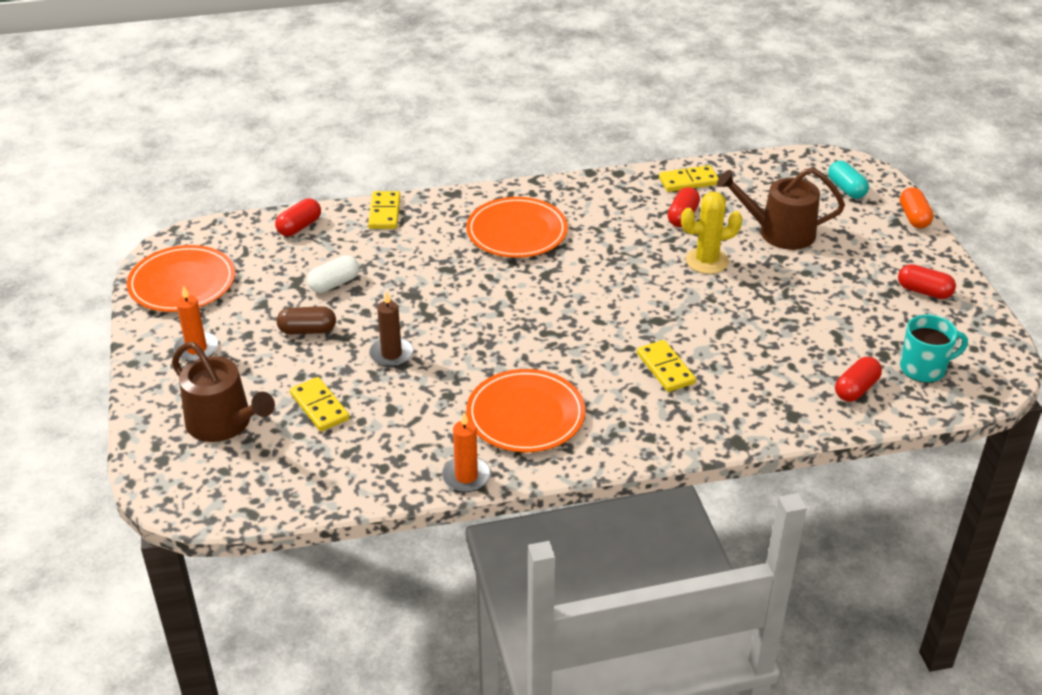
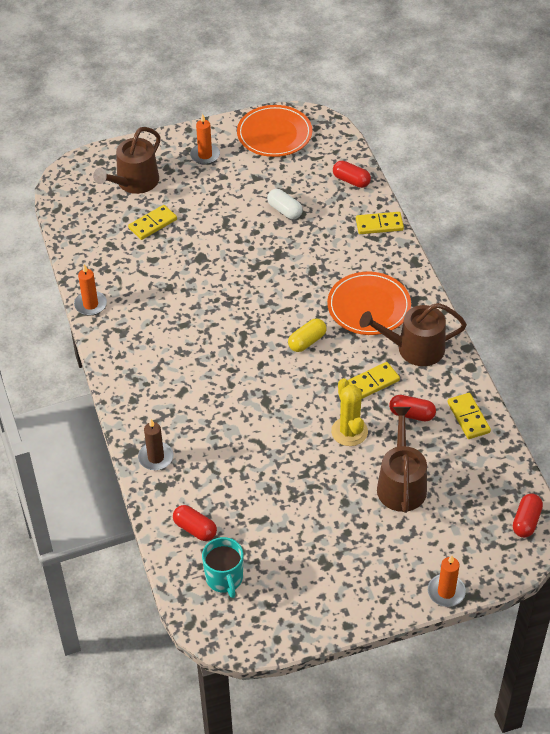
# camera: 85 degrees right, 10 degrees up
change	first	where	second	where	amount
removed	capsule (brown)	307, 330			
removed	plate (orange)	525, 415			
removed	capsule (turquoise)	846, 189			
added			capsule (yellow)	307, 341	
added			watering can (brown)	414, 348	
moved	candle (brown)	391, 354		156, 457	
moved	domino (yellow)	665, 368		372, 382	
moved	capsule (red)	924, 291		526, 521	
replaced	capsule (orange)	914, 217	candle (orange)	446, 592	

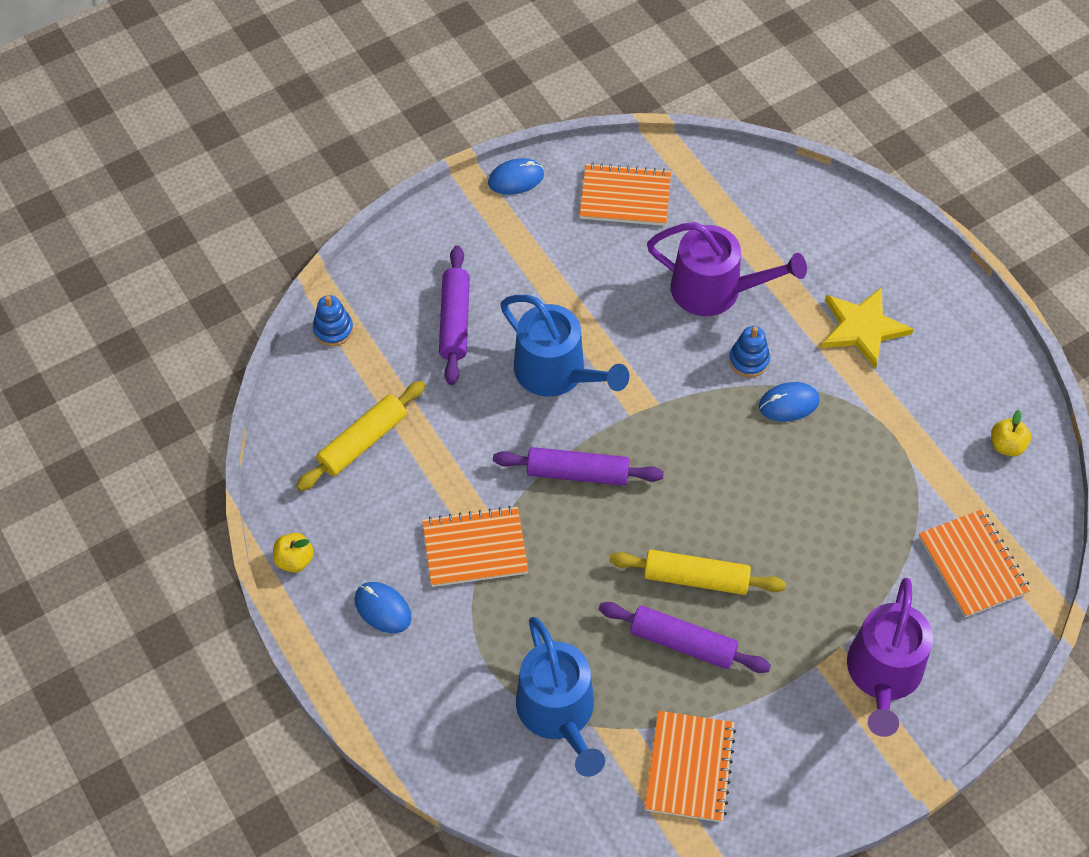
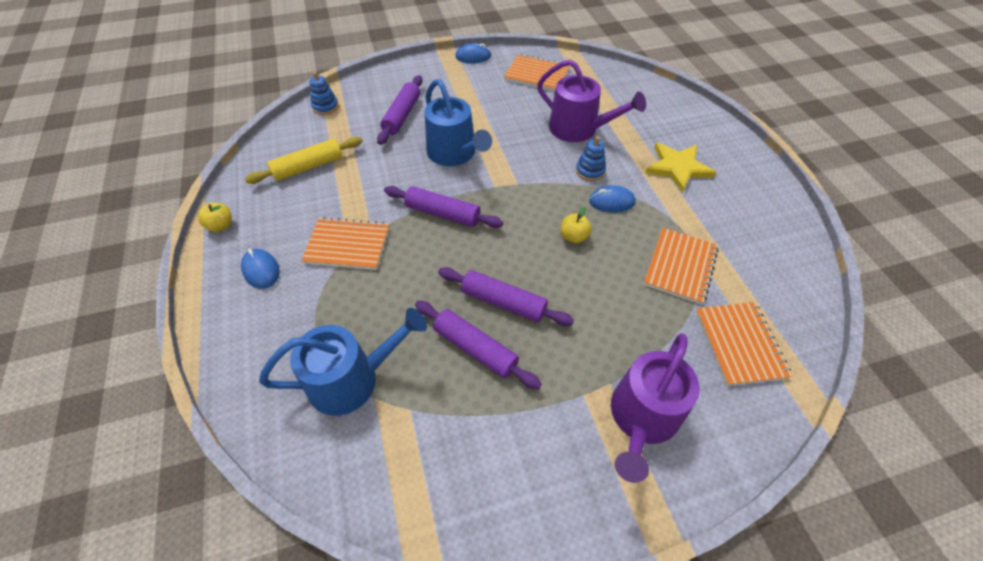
# camera: 15 degrees right, 5 degrees down
change	first	where	second	where	amount
moved	notebook (orange)	689, 767		680, 266	
moved	apple (yellow)	1006, 445		574, 237	
recoloured	rolling pin (yellow)	696, 578	rolling pin (purple)	503, 302	
turned	watering can (blue)	558, 712		351, 379	105 degrees counterclockwise

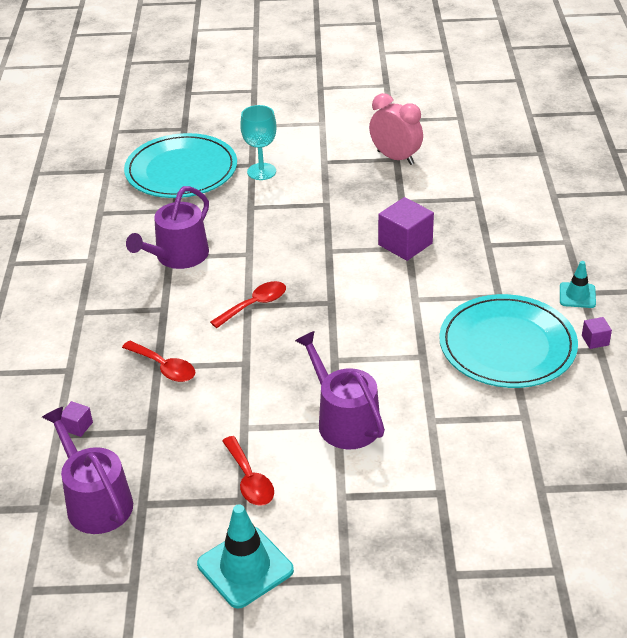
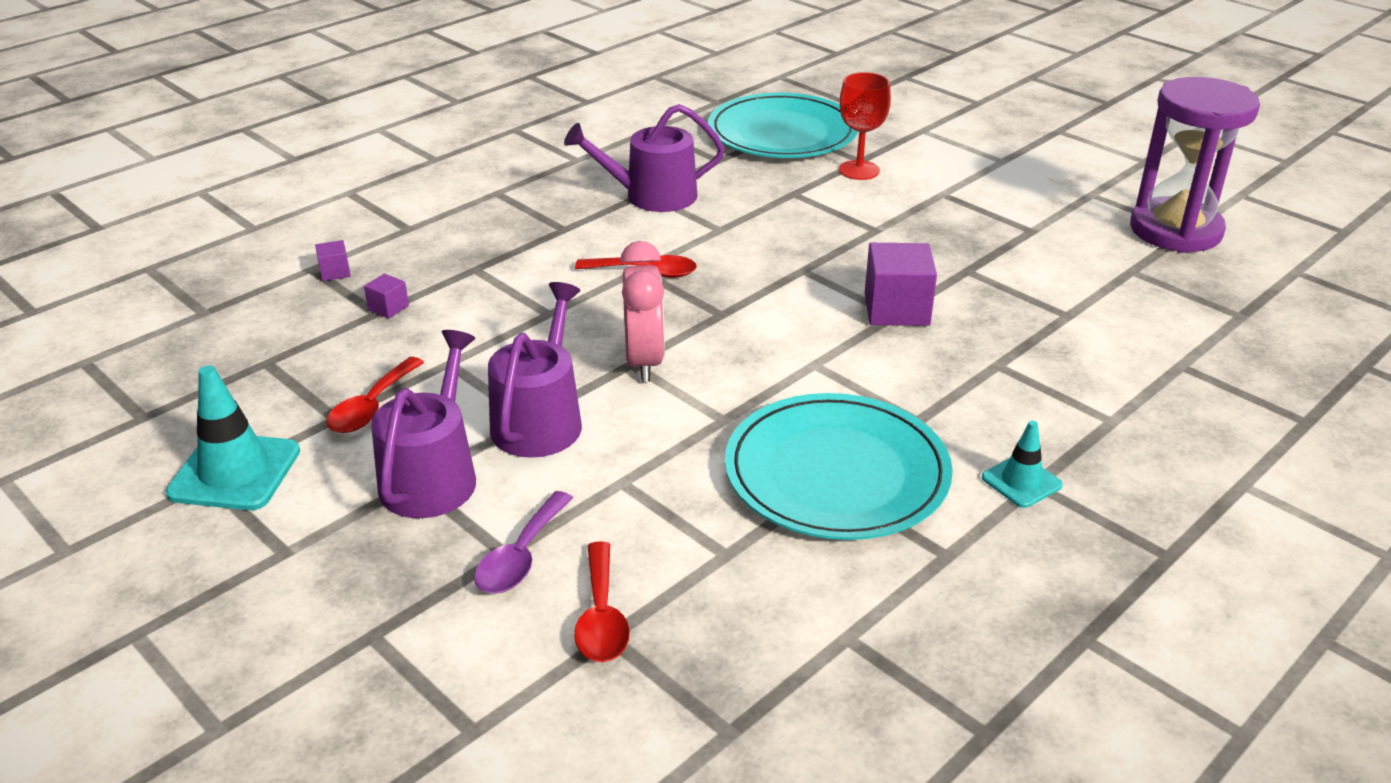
# camera: 45 degrees right, 5 degrees down
change	first	where	second	where	amount
added			spoon (purple)	521, 556	
added			hourglass (purple)	1175, 230	
moved	watering can (purple)	95, 501		432, 476	
moved	spoon (red)	164, 367		601, 617	
moved	clock (pink)	395, 158		644, 362	
moved	cube (purple)	595, 340		388, 308	
recoloured	goblet (turquoise)	261, 171	goblet (red)	859, 170	

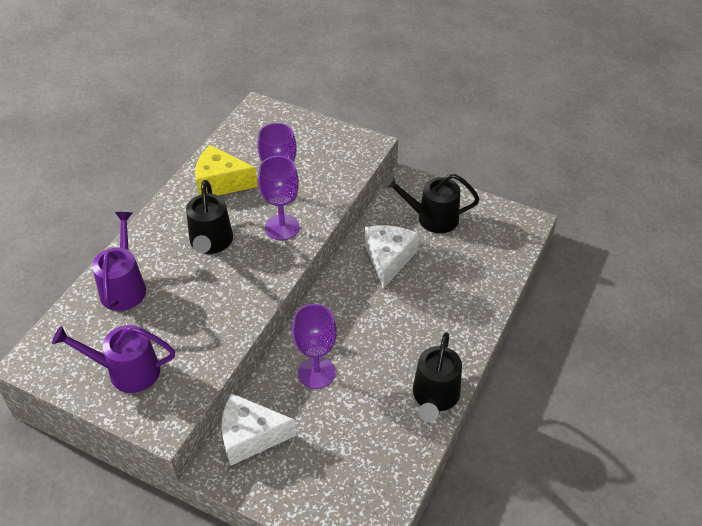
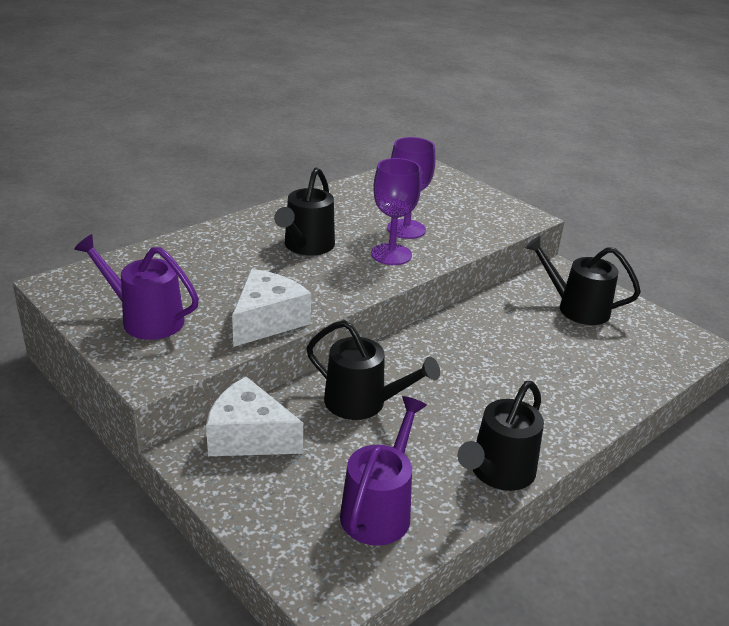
# camera: 20 degrees right, 15 degrees down
change	first	where	second	where	amount
removed	cheese (yellow)	221, 183			
moved	watering can (purple)	124, 287		379, 510	
moved	cheese (white)	388, 259		267, 321	
replaced	goblet (purple)	316, 373	watering can (black)	362, 403	

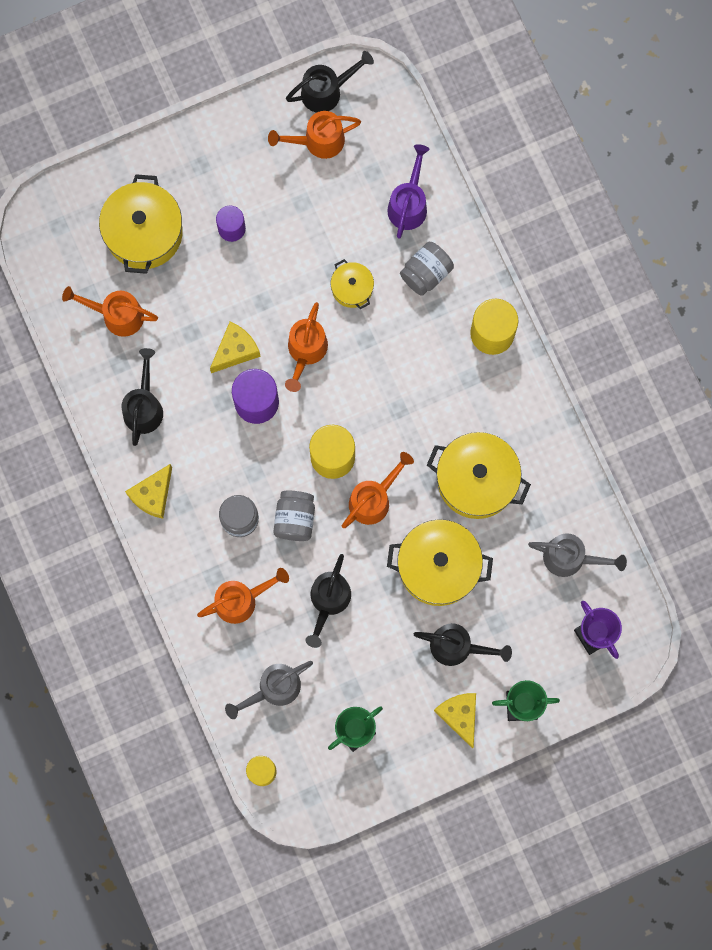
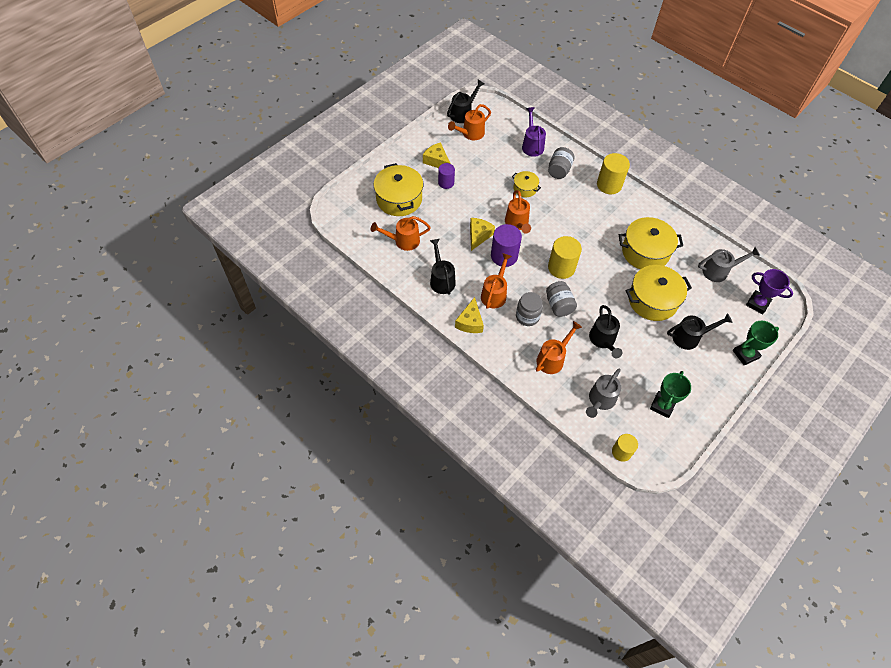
# camera: 25 degrees left, 20 degrees down
change	first	where	second	where	amount
moved	watering can (orange)	374, 499		495, 293	
moved	cheese (yellow)	459, 716		436, 161	

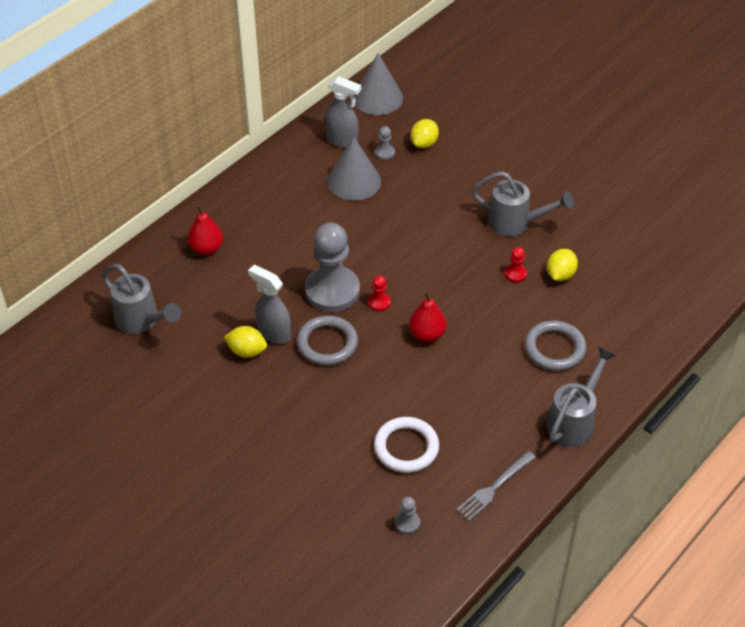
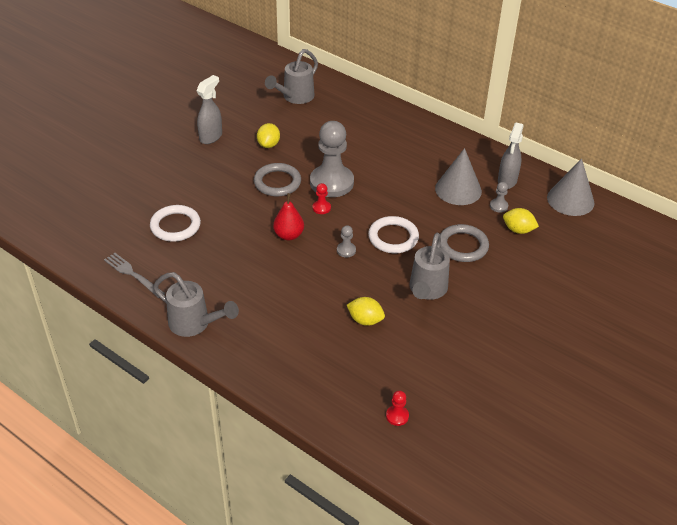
# camera: 85 degrees right, 5 degrees down
change	first	where	second	where	amount
removed	pear (red)	206, 248			
added			ring (white)	393, 237	
moved	spray bottle (grey)	273, 333		211, 137	
moved	pawn (grey)	407, 523		346, 250	
moved	pawn (red)	515, 274		397, 416	
moved	ring (grey)	555, 348		463, 246	

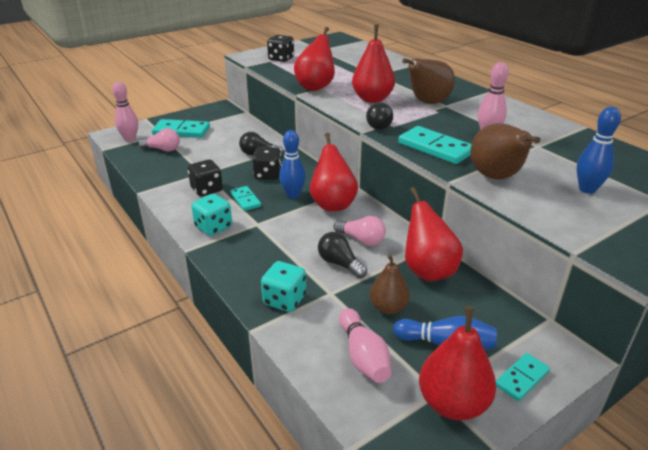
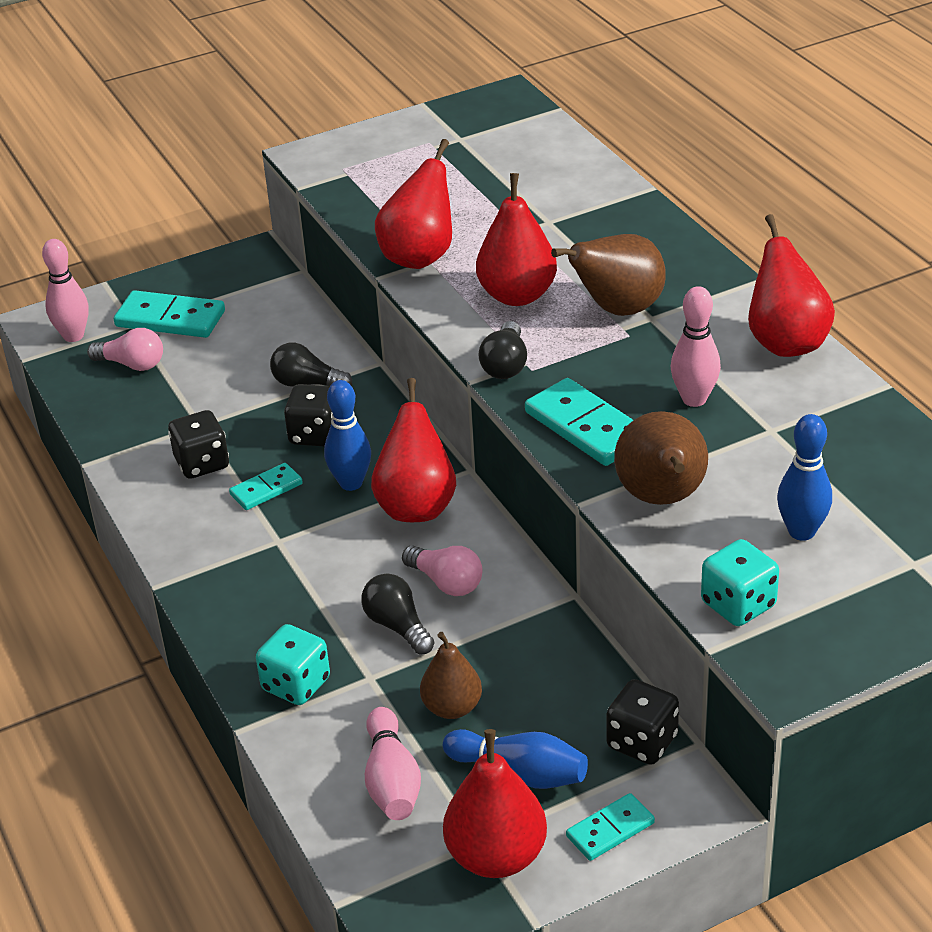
# camera: 10 degrees right, 5 degrees up
change	first	where	second	where	amount
moved	dice (turquoise)	213, 227		738, 605	
moved	dice (black)	281, 59		642, 742	
moved	pear (red)	427, 270		786, 342	
turned	domino (turquoise)	245, 200		266, 489	75 degrees clockwise

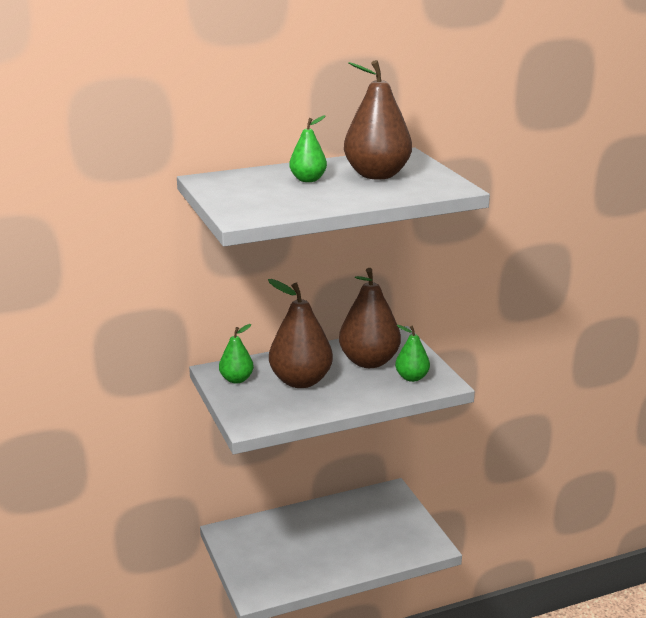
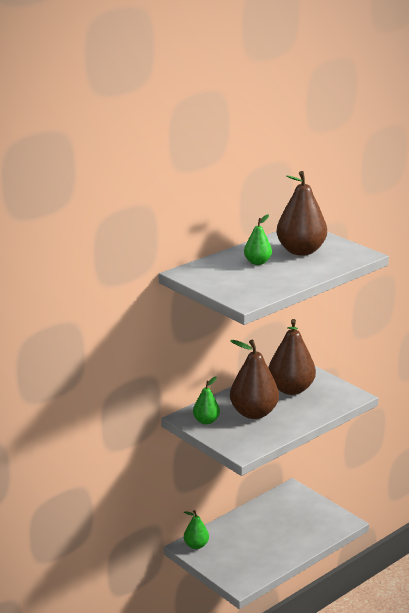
# camera: 20 degrees left, 0 degrees up
change	first	where	second	where	amount
moved	pear (green)	412, 377		196, 545	

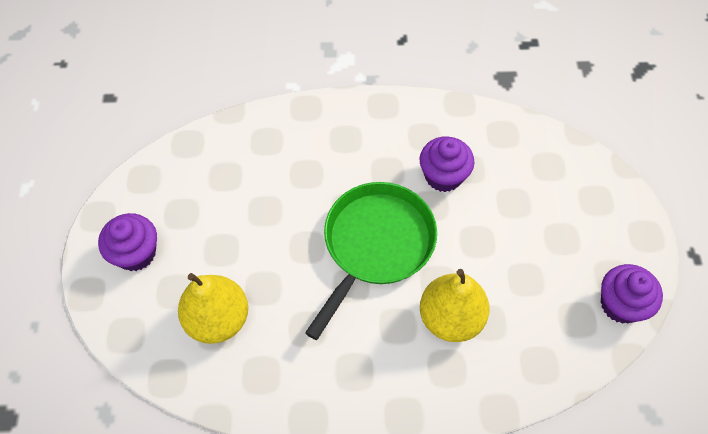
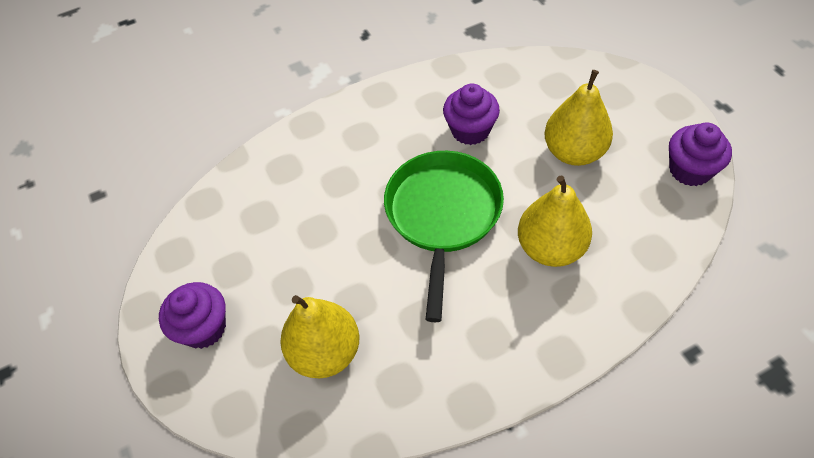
# camera: 20 degrees left, 5 degrees down
change	first	where	second	where	amount
added			pear (yellow)	574, 152	

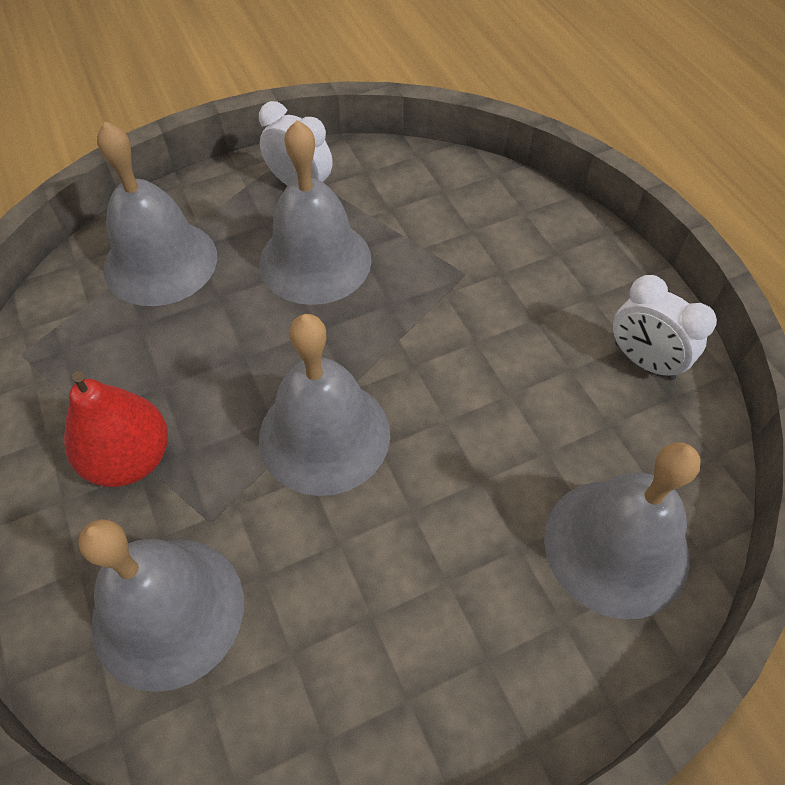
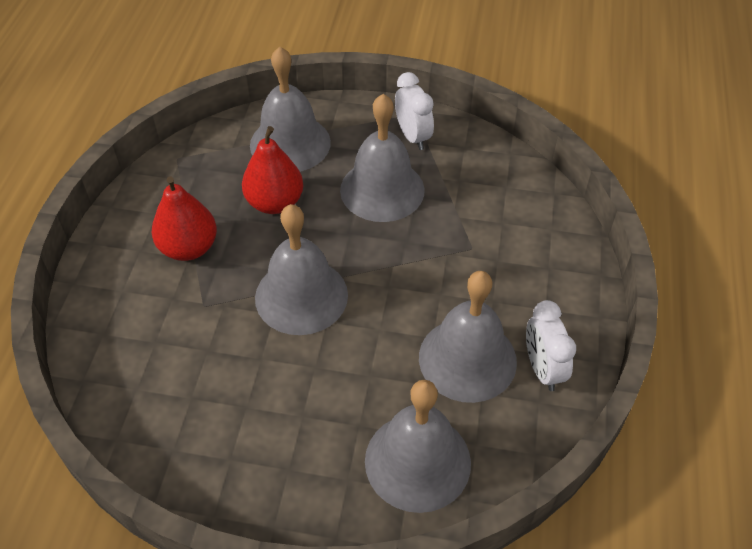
# camera: 35 degrees right, 5 degrees down
change	first	where	second	where	amount
added			pear (red)	275, 203	
moved	bell (grey)	168, 611		467, 359	

